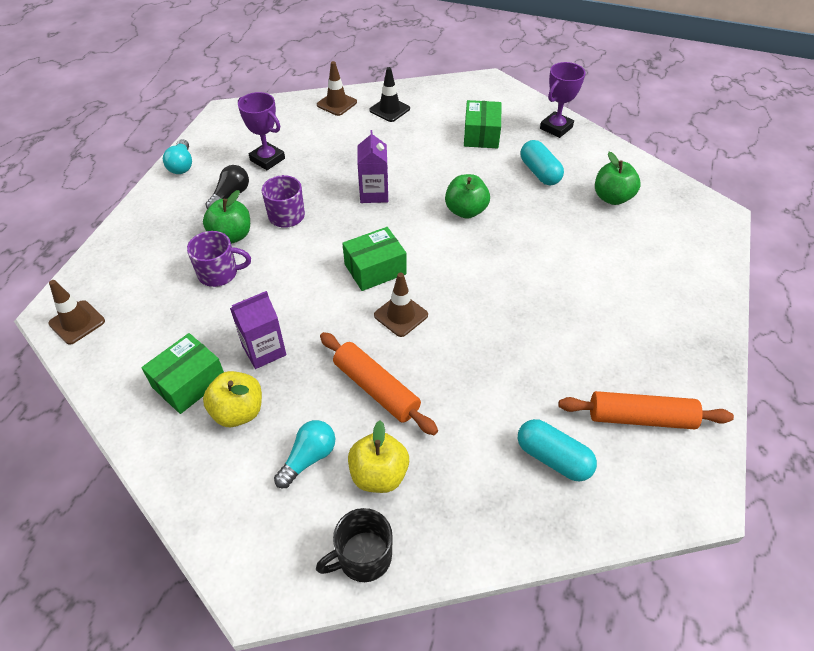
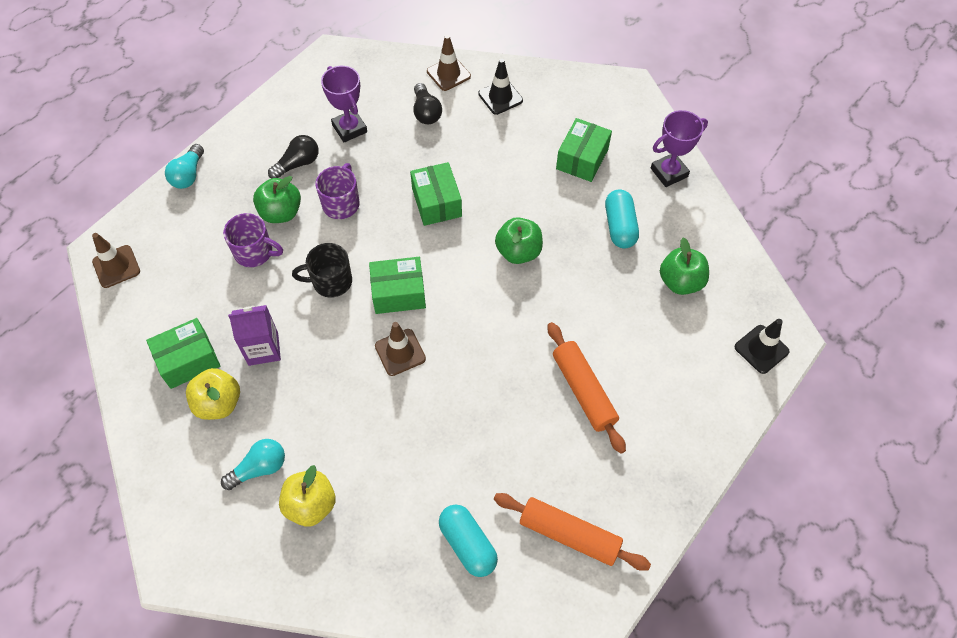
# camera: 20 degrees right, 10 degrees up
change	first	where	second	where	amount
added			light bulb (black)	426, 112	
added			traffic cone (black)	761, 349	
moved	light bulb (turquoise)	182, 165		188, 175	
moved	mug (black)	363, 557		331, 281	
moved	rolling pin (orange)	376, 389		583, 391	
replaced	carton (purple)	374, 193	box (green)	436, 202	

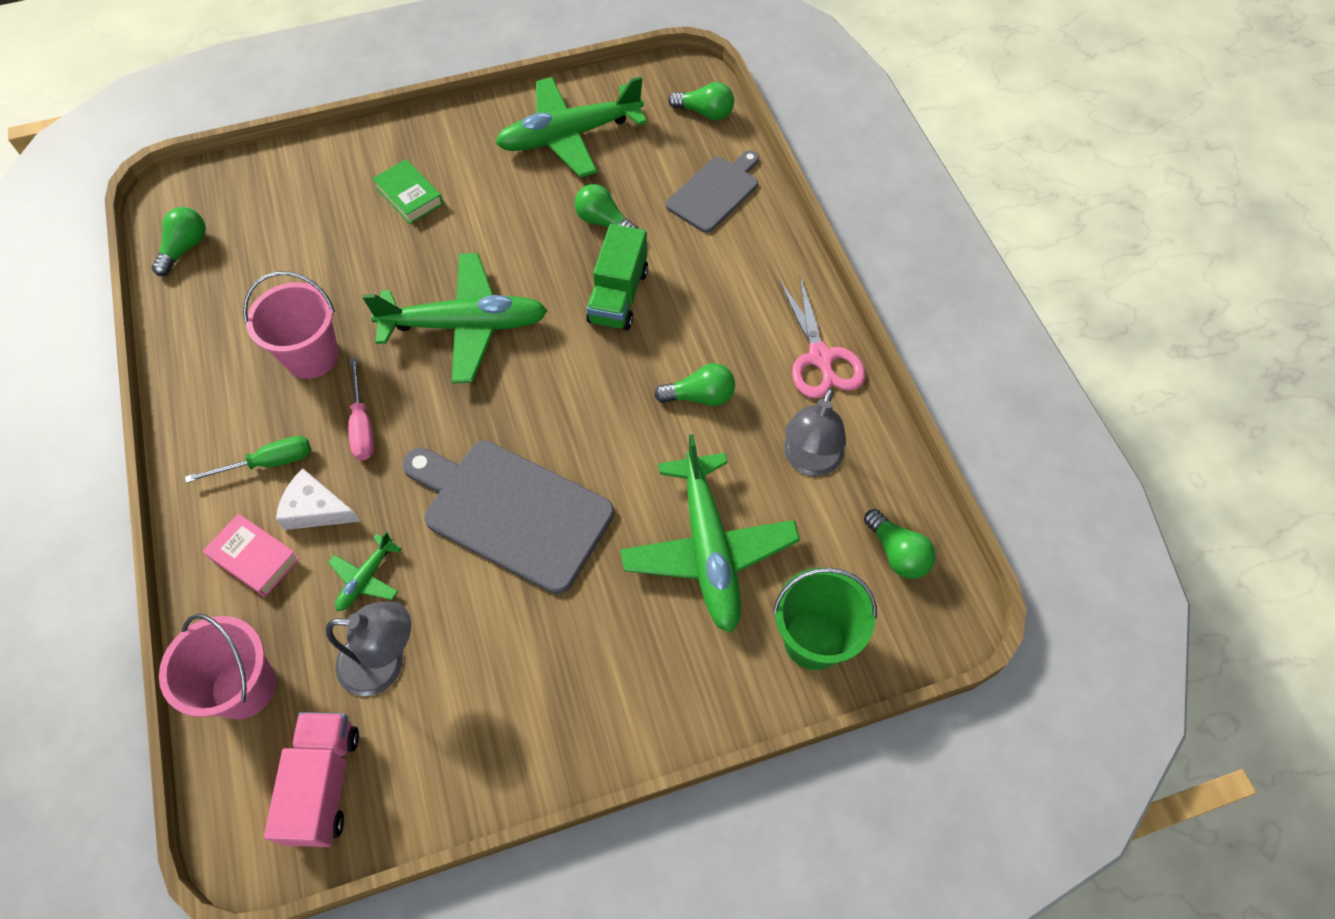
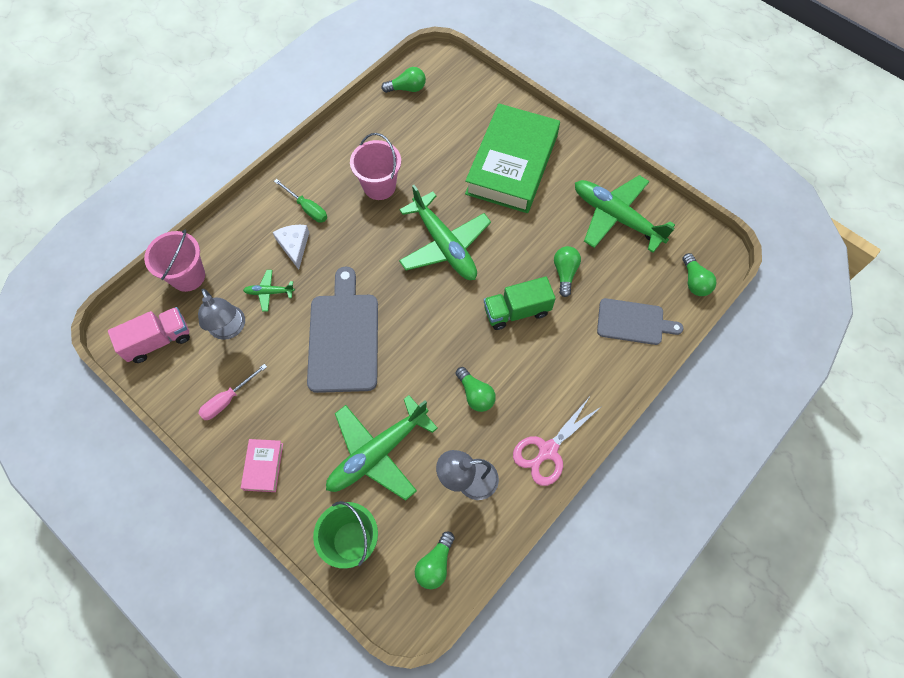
# camera: 60 degrees right, 5 degrees up
change	first	where	second	where	amount
moved	book (pink)	254, 558		263, 466	
moved	screwdriver (pink)	362, 425		228, 399	
resized	book (green)	409, 196		512, 164	x2.44

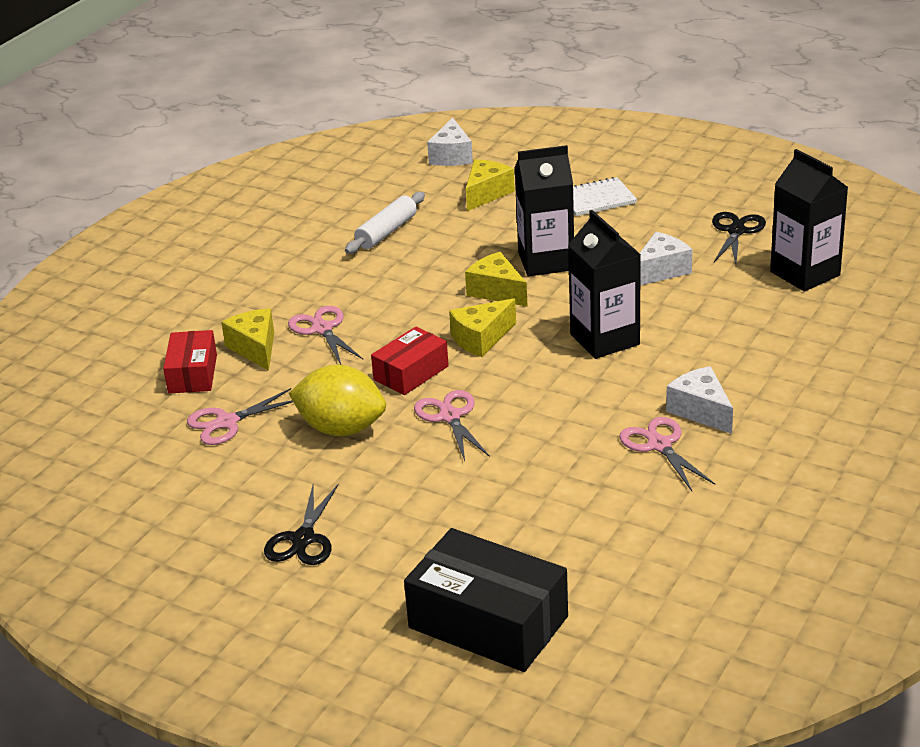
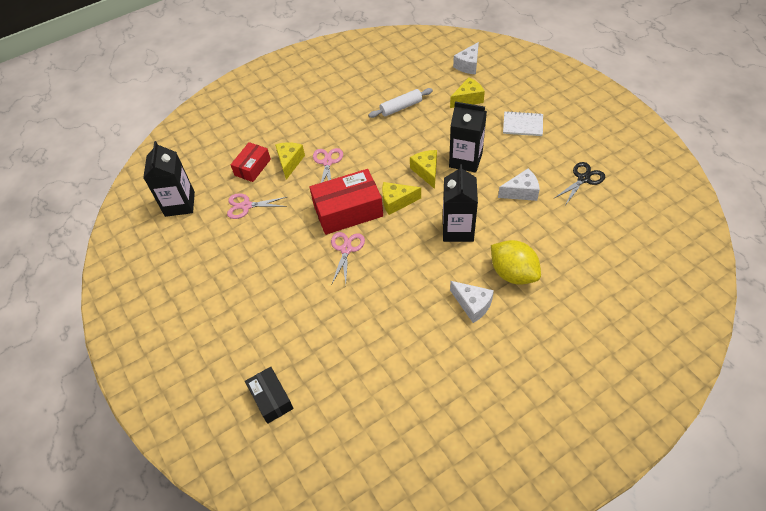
# camera: 30 degrees right, 20 degrees up
change	first	where	second	where	amount
removed	scissors (black)	303, 539			
removed	scissors (pink)	659, 445			
moved	lemon (yellow)	341, 429		513, 273	
moved	carton (black)	805, 273		180, 204	
turned	cheese (white)	701, 411		472, 305	135 degrees clockwise
resized	box (red)	411, 373		348, 211	x1.71
resized	box (black)	488, 622		271, 398	x0.59

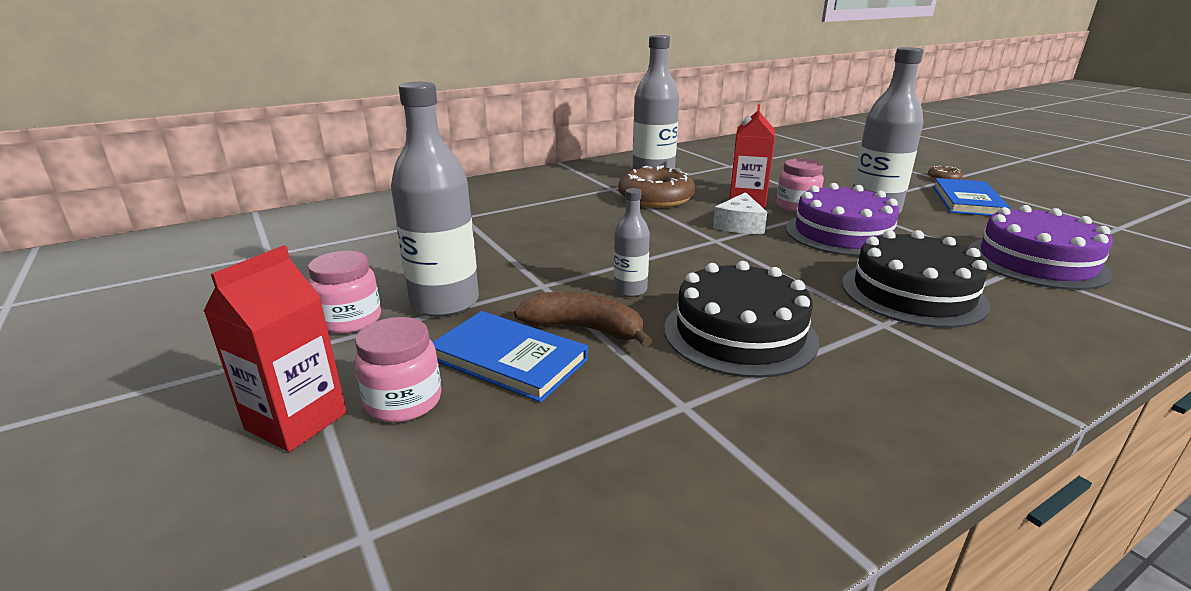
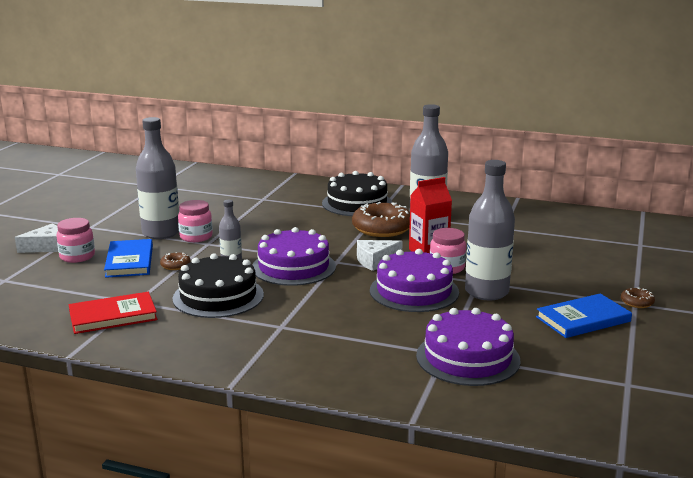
# camera: 50 degrees right, 5 degrees down
change	first	where	second	where	amount
added			book (red)	113, 316	
added			cake (purple)	293, 267	
moved	jar (pink)	350, 320		196, 237	
moved	cake (black)	912, 293		357, 203	
replaced	carton (red)	296, 421	cheese (white)	46, 247	
replaced	banana (brown)	584, 329	donut (brown)	175, 265	

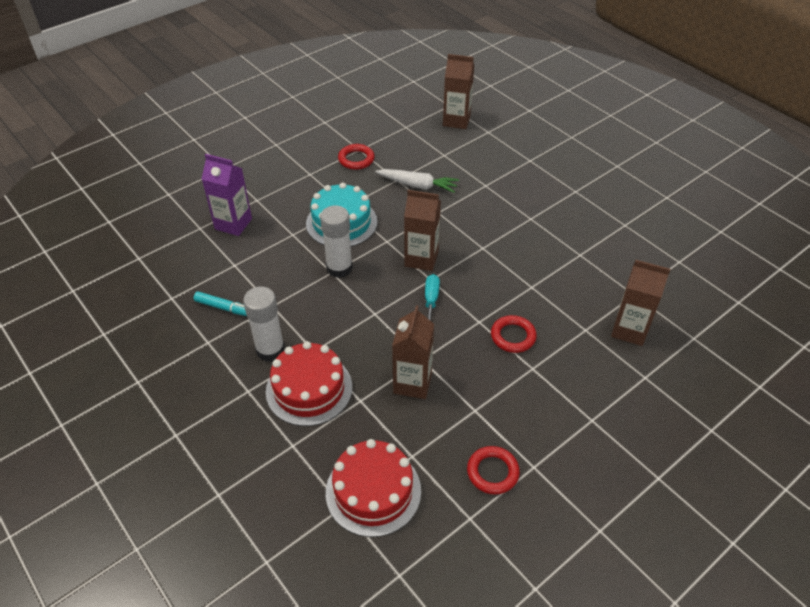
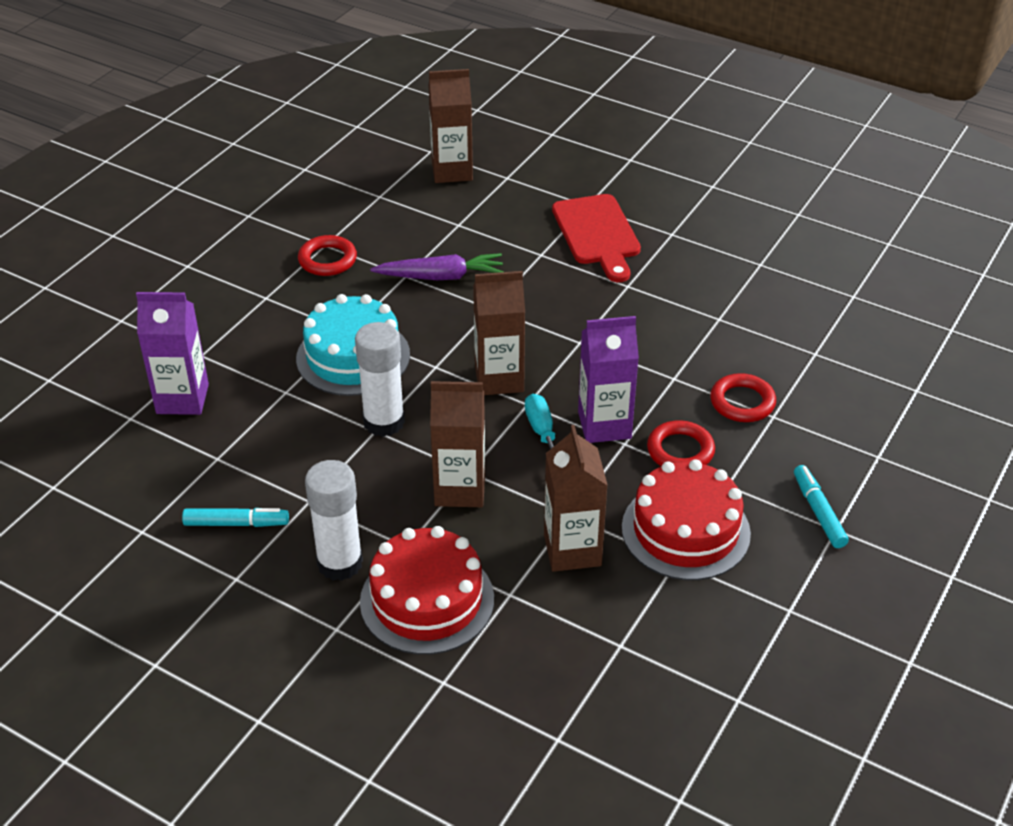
# camera: 20 degrees left, 5 degrees down
change	first	where	second	where	amount
added			cutting board (red)	597, 234	
added			carton (purple)	604, 425	
added			marker (turquoise)	818, 512	
moved	cake (red)	373, 491		685, 530	
moved	ring (red)	492, 472		742, 402	
moved	carton (brown)	629, 330		460, 489	
recoloured	carrot (white)	417, 185	carrot (purple)	440, 277	

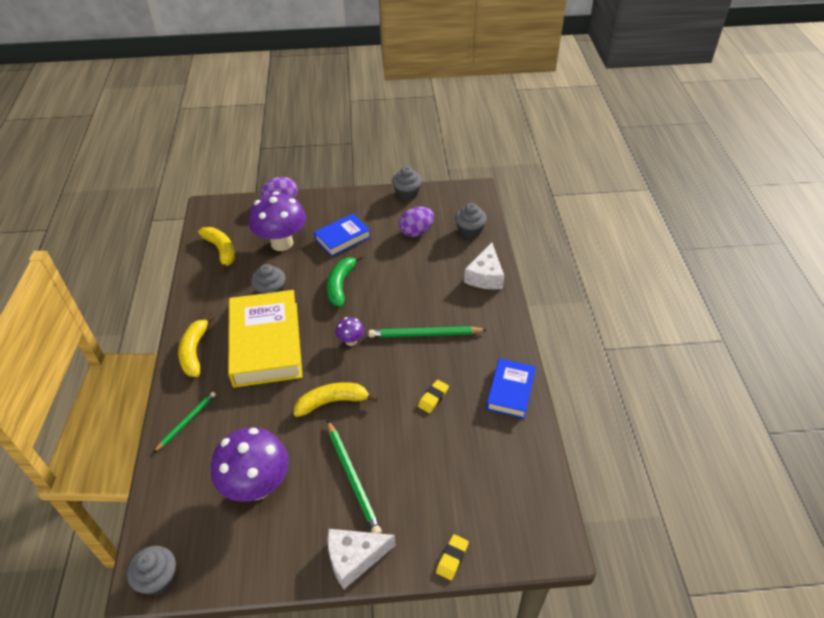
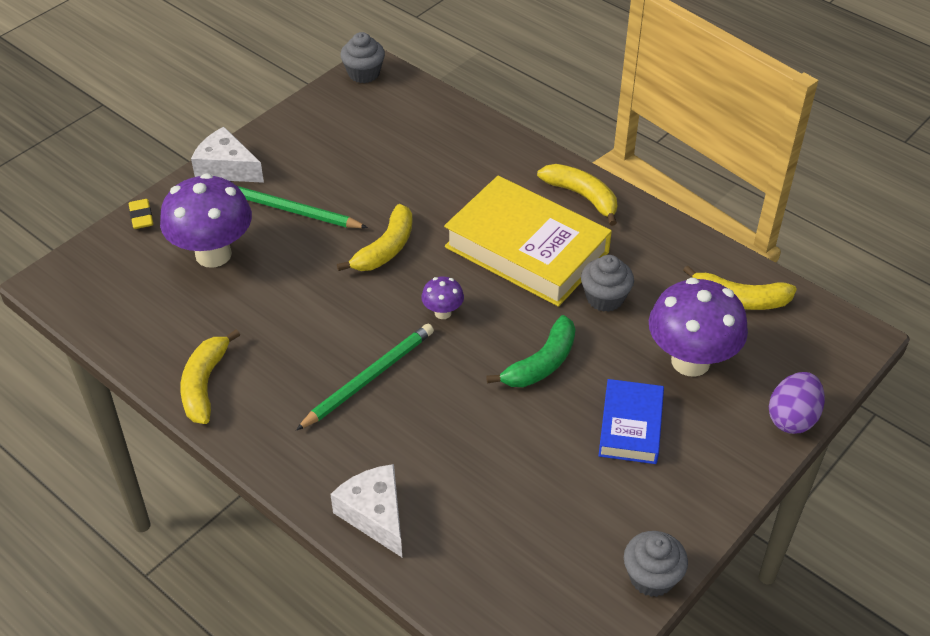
# camera: 135 degrees right, 0 degrees up
change	first	where	second	where	amount
removed	pencil (green)	186, 421			
removed	egg (purple)	416, 232			
removed	eraser (yellow)	433, 398			
removed	cupcake (grey)	470, 231			
moved	mushroom (purple)	257, 486		213, 254	
replaced	book (blue)	510, 391	banana (yellow)	205, 384	
turned	banana (green)	340, 285		541, 363	75 degrees clockwise
turned	cheese (white)	354, 558		227, 168	90 degrees counterclockwise

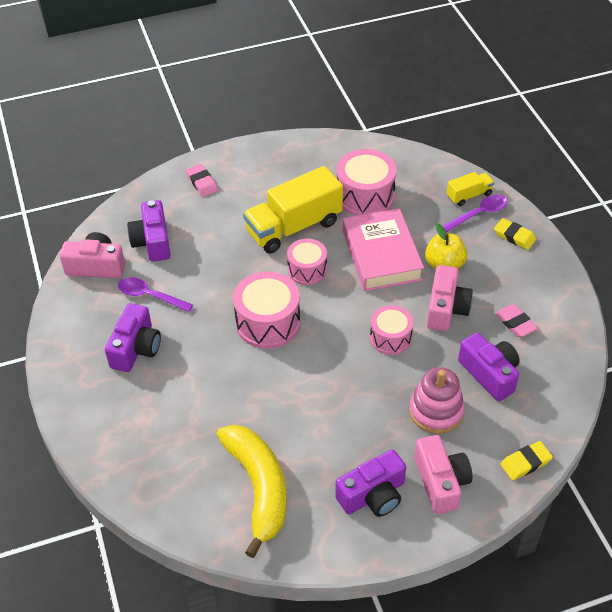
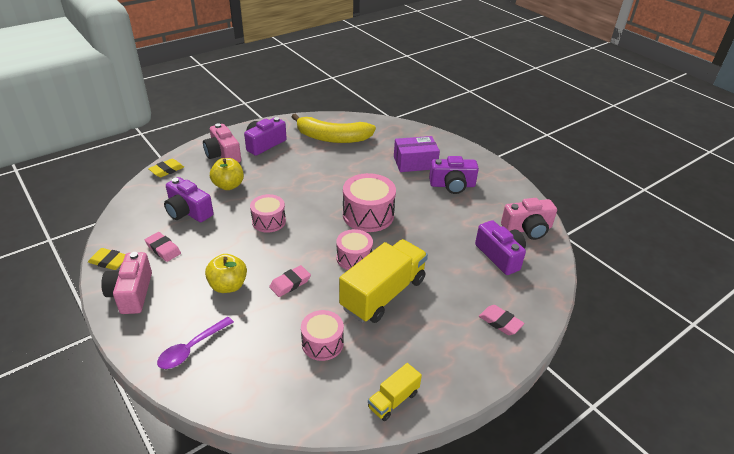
# camera: 160 degrees right, 10 degrees down
change	first	where	second	where	amount
removed	spoon (purple)	149, 296			
added			box (purple)	415, 163	
moved	camera (pink)	446, 309		131, 293	
moved	truck (yellow)	469, 195		393, 400	
moved	eraser (yellow)	514, 236		109, 261	
replaced	book (pink)	381, 255	eraser (pink)	290, 283	
replaced	stacking toy (pink)	436, 411	apple (yellow)	228, 185	
turned	camera (purple)	136, 348		452, 185	90 degrees counterclockwise
turned	banana (yellow)	259, 488		332, 138	45 degrees counterclockwise
resized	drum (pink)	365, 196		322, 343	x0.64

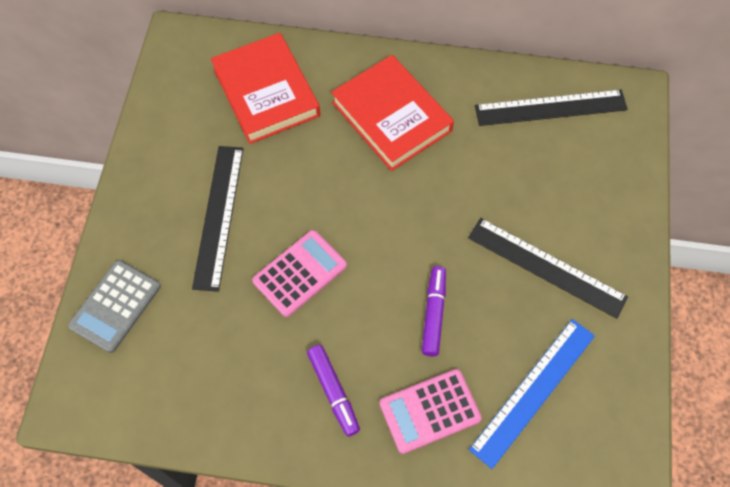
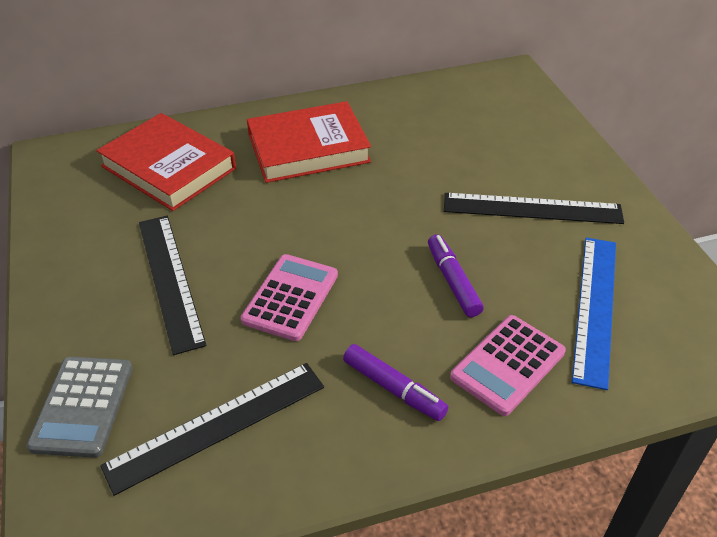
# camera: 25 degrees left, 20 degrees down
change	first	where	second	where	amount
moved	ruler (black)	551, 108		217, 426	
turned	book (red)	391, 117		308, 148	45 degrees counterclockwise

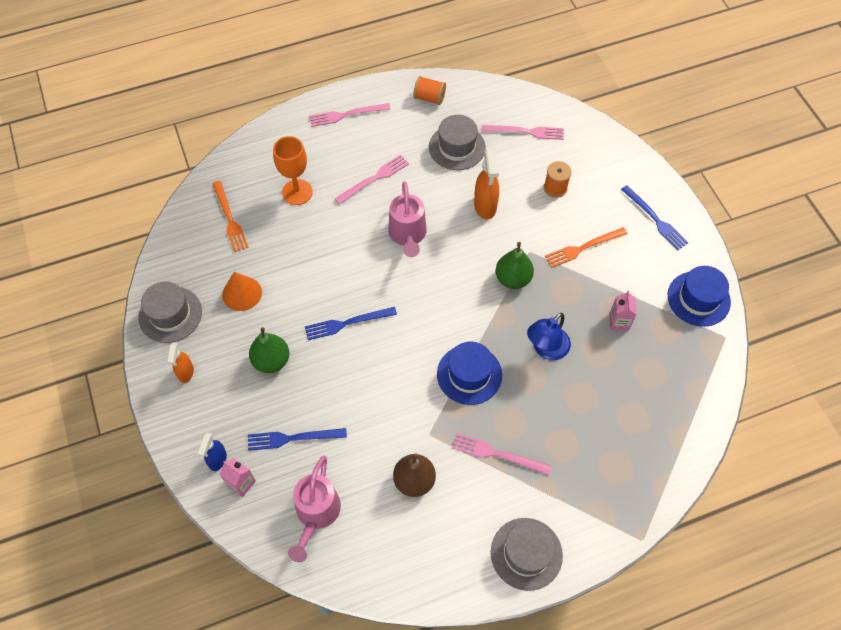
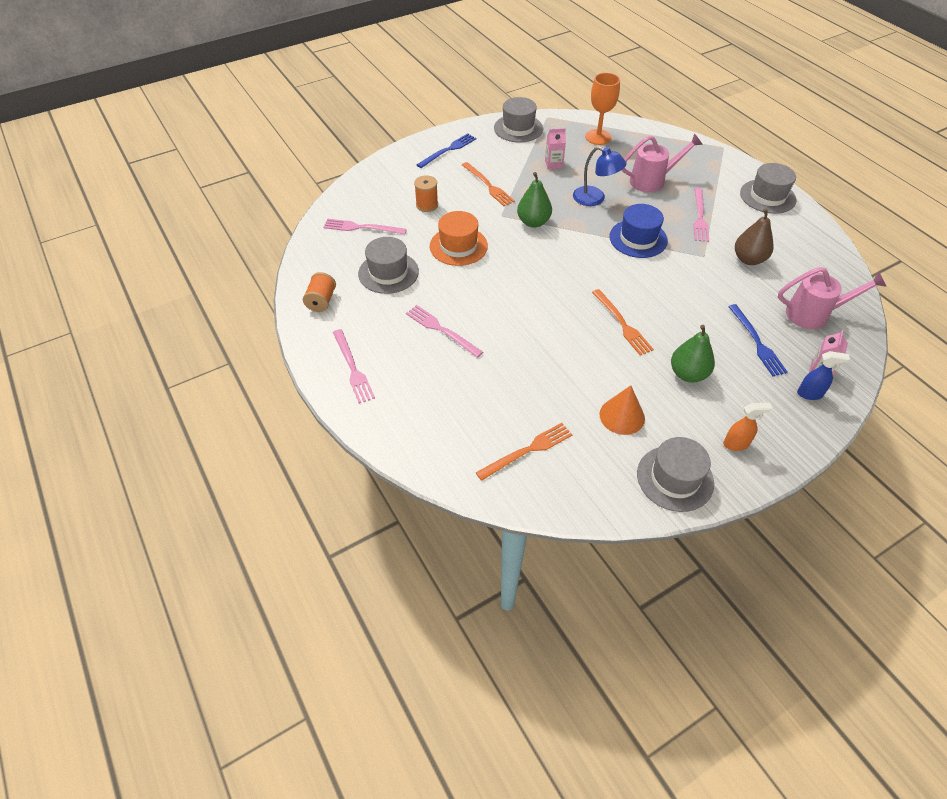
# camera: 100 degrees left, 10 degrees down
change	first	where	second	where	amount
moved	goblet (orange)	297, 192		598, 137	
moved	watering can (pink)	407, 235		652, 181	
replaced	spray bottle (orange)	485, 206	hat (orange)	458, 246	
recoloured	fork (blue)	347, 323	fork (orange)	622, 324	
recoloured	hat (blue)	698, 298	hat (grey)	518, 128	
turned	fork (pink)	526, 132		361, 228	75 degrees counterclockwise

